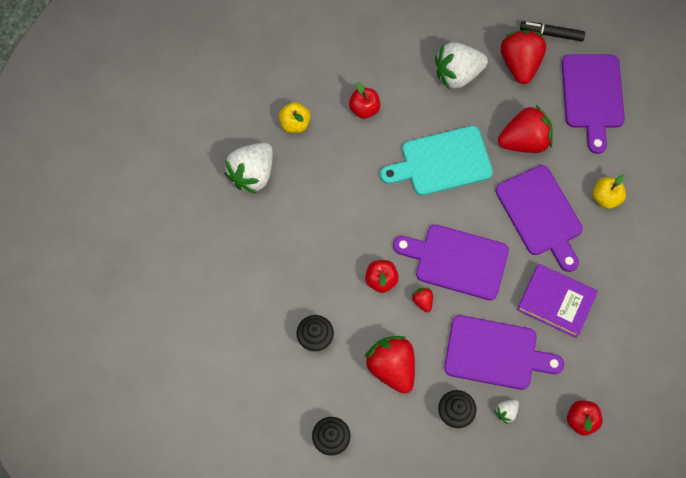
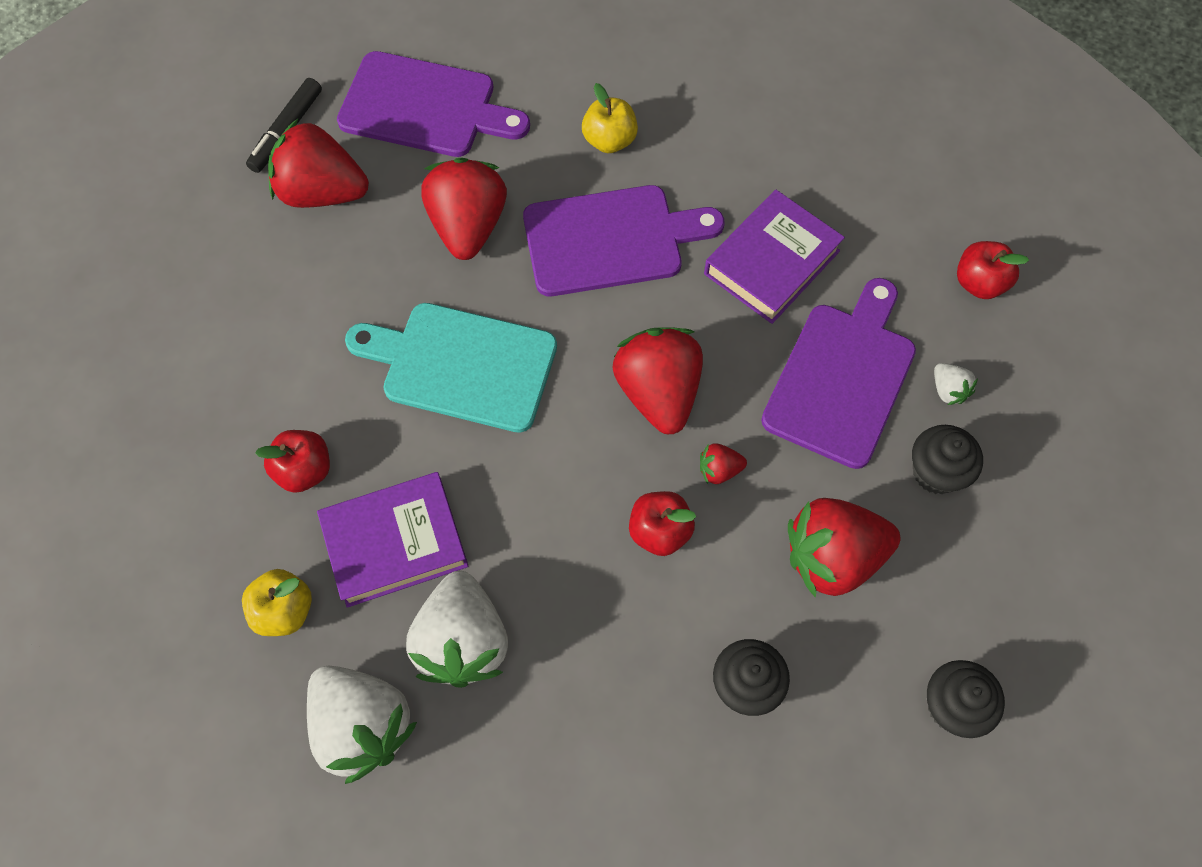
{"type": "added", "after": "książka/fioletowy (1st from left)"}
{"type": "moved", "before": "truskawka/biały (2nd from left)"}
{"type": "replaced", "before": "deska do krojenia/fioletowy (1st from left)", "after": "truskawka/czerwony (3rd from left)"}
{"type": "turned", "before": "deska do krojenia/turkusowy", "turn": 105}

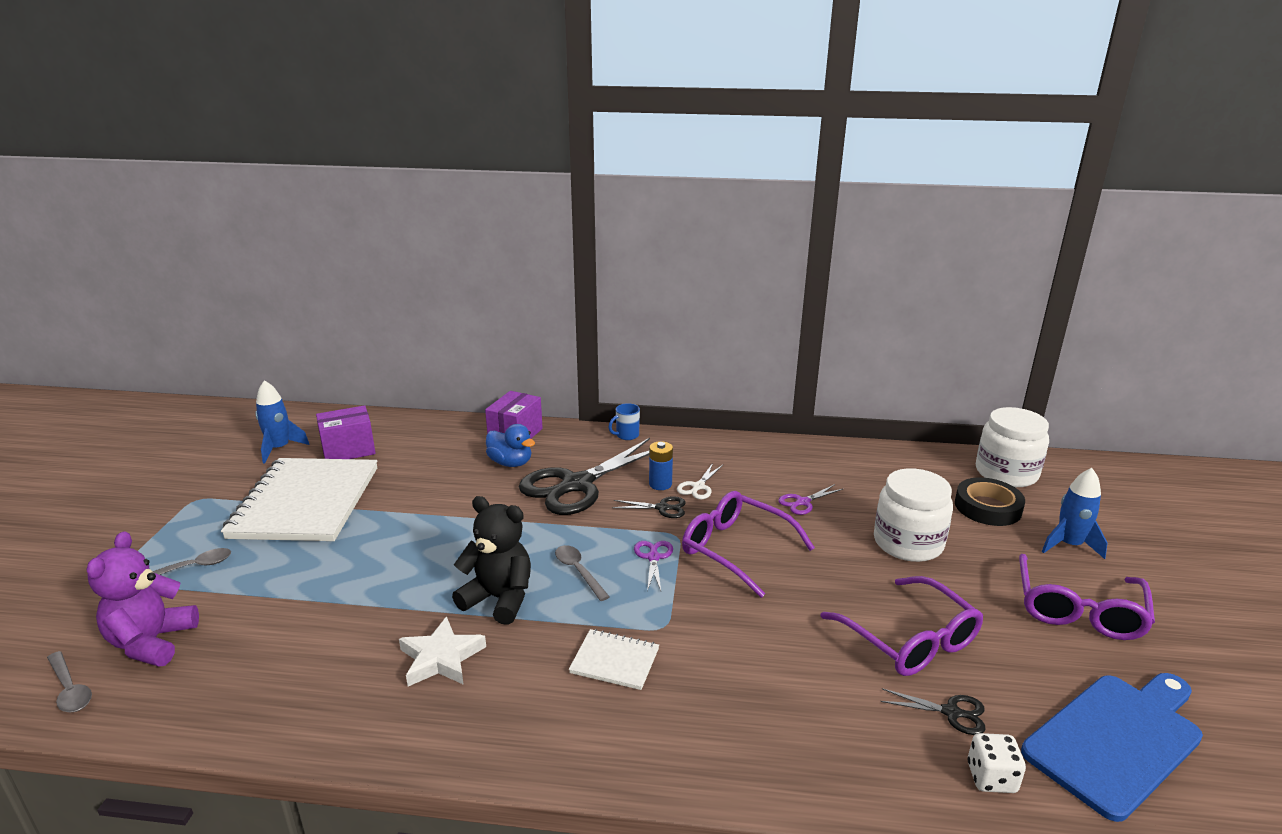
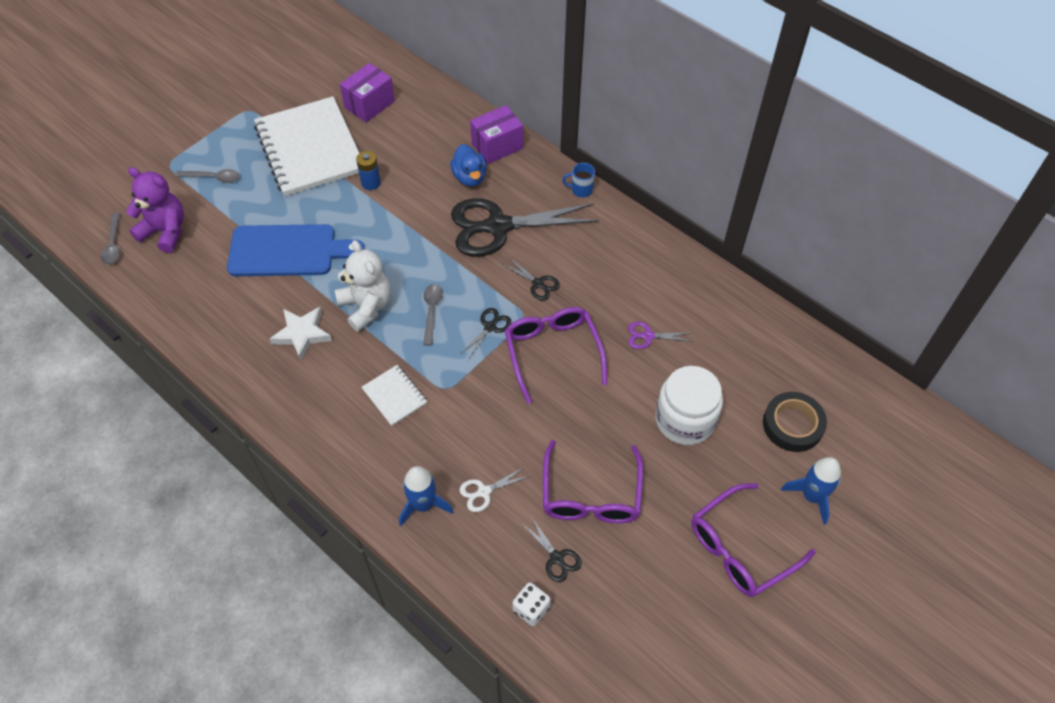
{"type": "removed", "before": "słoik/biały (2nd from left)"}
{"type": "moved", "before": "rakieta/niebieski (1st from left)"}
{"type": "moved", "before": "bateria/niebieski"}
{"type": "moved", "before": "nożyczki/biały"}
{"type": "moved", "before": "deska do krojenia/niebieski"}
{"type": "recoloured", "before": "miś/czarny", "after": "miś/biały"}
{"type": "recoloured", "before": "nożyczki/fioletowy (1st from left)", "after": "nożyczki/czarny (1st from left)"}
{"type": "turned", "before": "miś/fioletowy", "turn": 75}
{"type": "turned", "before": "zeszyt/biały (1st from left)", "turn": -60}
{"type": "turned", "before": "pudełko/fioletowy (1st from left)", "turn": -60}

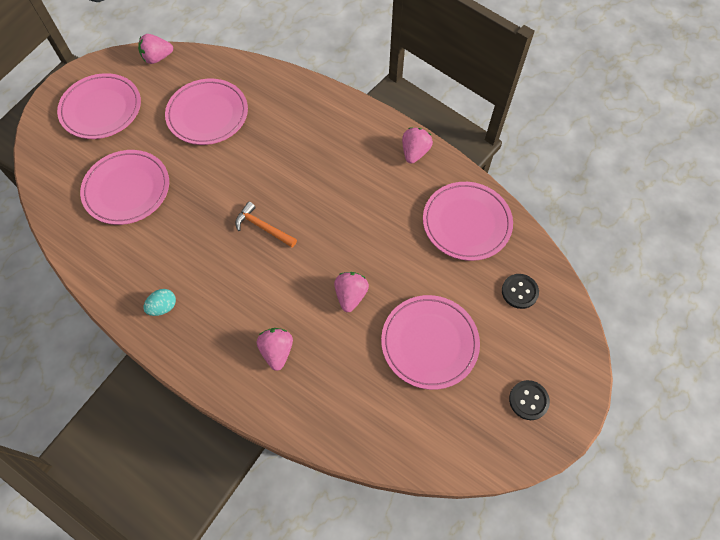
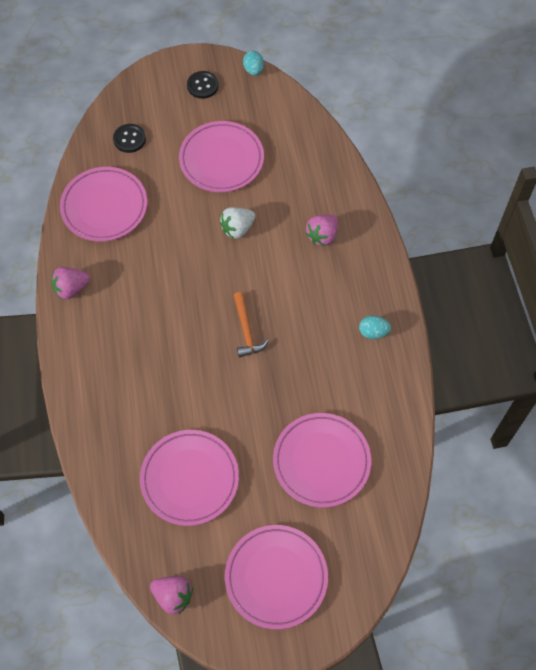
{"type": "added", "after": "jajko/turkusowy (1st from left)"}
{"type": "recoloured", "before": "truskawka/różowy (3rd from left)", "after": "truskawka/biały"}

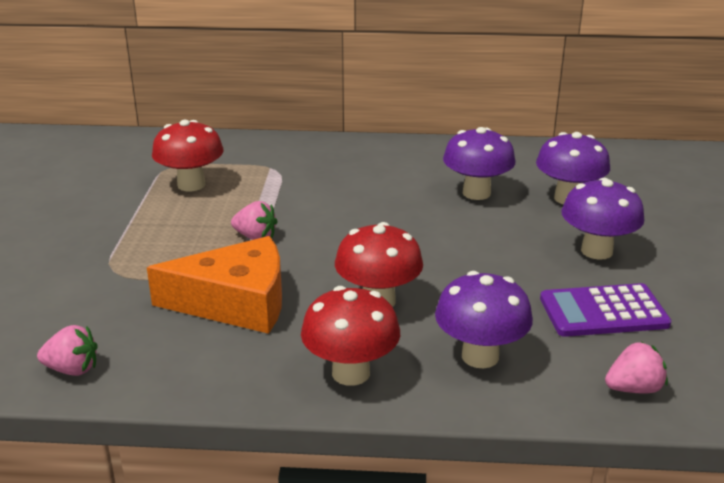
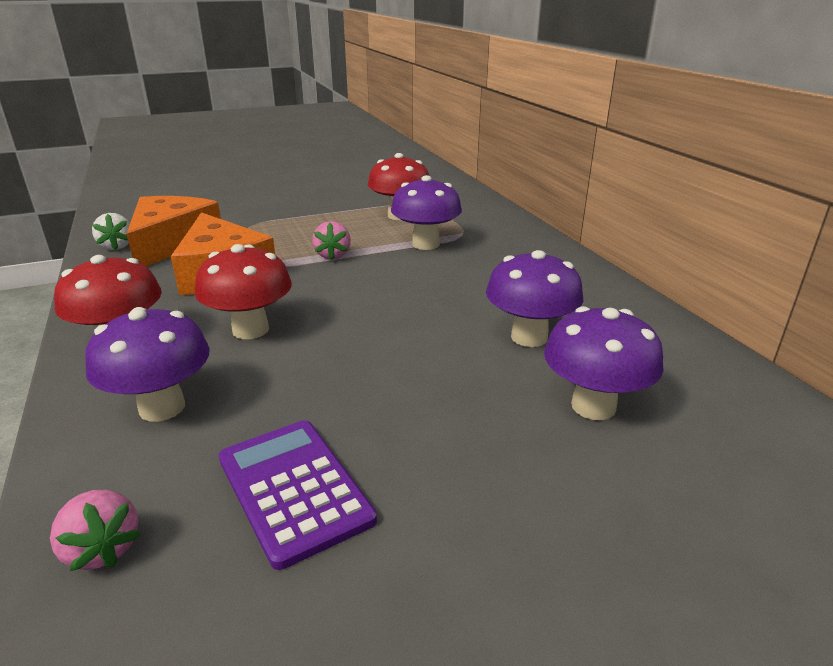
{"type": "added", "after": "ser/pomarańczowy (1st from left)"}
{"type": "moved", "before": "grzyb/fioletowy (4th from left in the first image)", "after": "grzyb/fioletowy (2nd from left)"}
{"type": "recoloured", "before": "truskawka/różowy (1st from left)", "after": "truskawka/biały"}

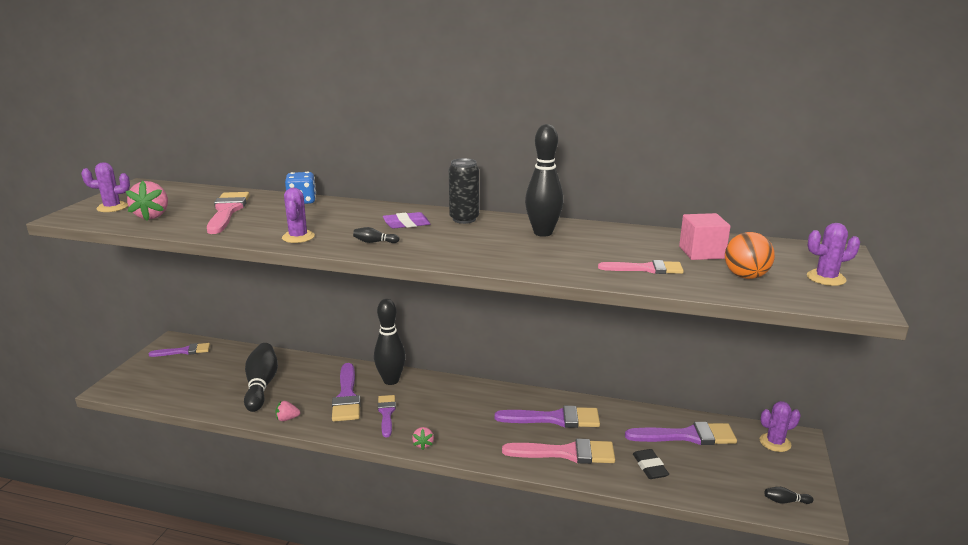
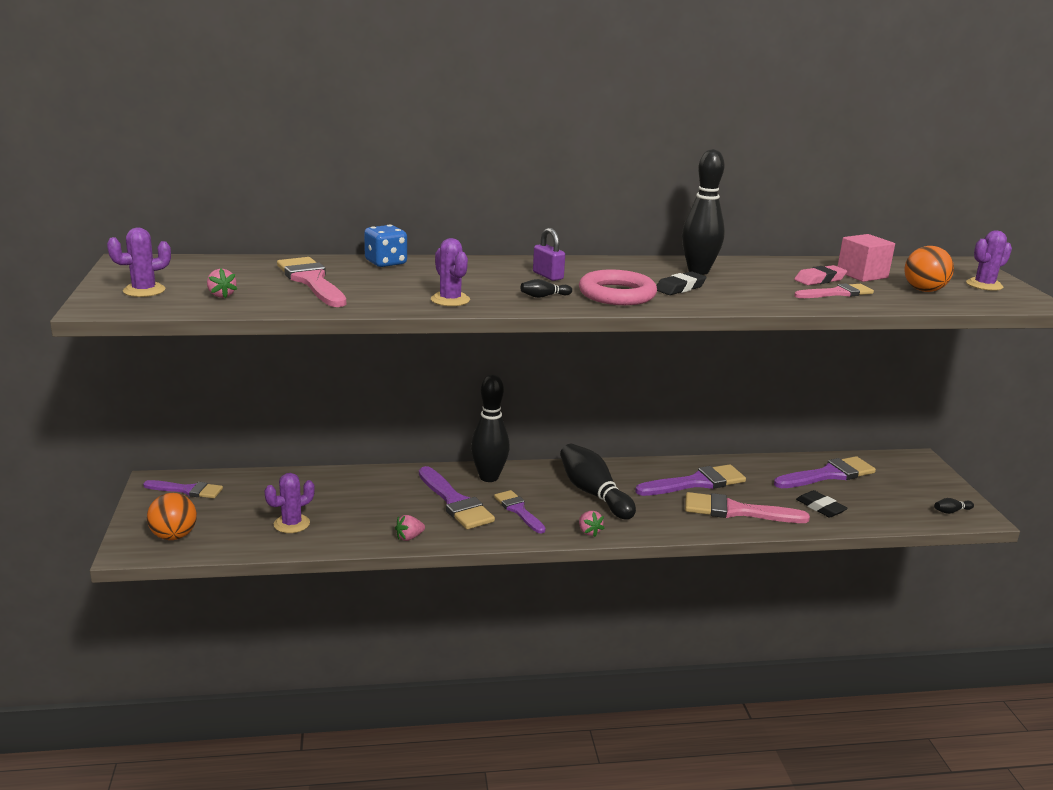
{"type": "removed", "before": "puszka/czarny"}
{"type": "added", "after": "piłka/pomarańczowy (1st from left)"}
{"type": "added", "after": "pierścień/różowy"}
{"type": "added", "after": "gumka do mazania/czarny (1st from left)"}
{"type": "added", "after": "gumka do mazania/różowy"}
{"type": "moved", "before": "kręgiel/czarny (1st from left in the first image)", "after": "kręgiel/czarny (3rd from left)"}
{"type": "moved", "before": "kaktus/fioletowy (3rd from left in the first image)", "after": "kaktus/fioletowy (2nd from left)"}
{"type": "replaced", "before": "gumka do mazania/fioletowy", "after": "kłódka/fioletowy"}
{"type": "turned", "before": "pędzel/fioletowy (1st from left)", "turn": 45}
{"type": "turned", "before": "pędzel/różowy (2nd from left)", "turn": -150}
{"type": "resized", "before": "truskawka/różowy (1st from left)", "scale": 0.56}

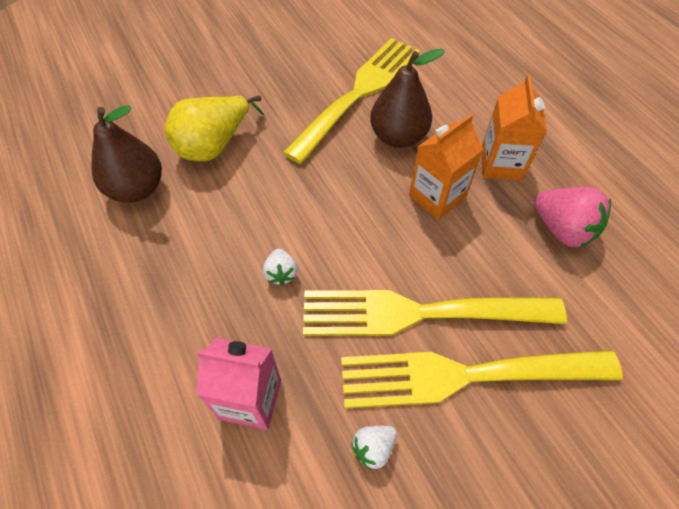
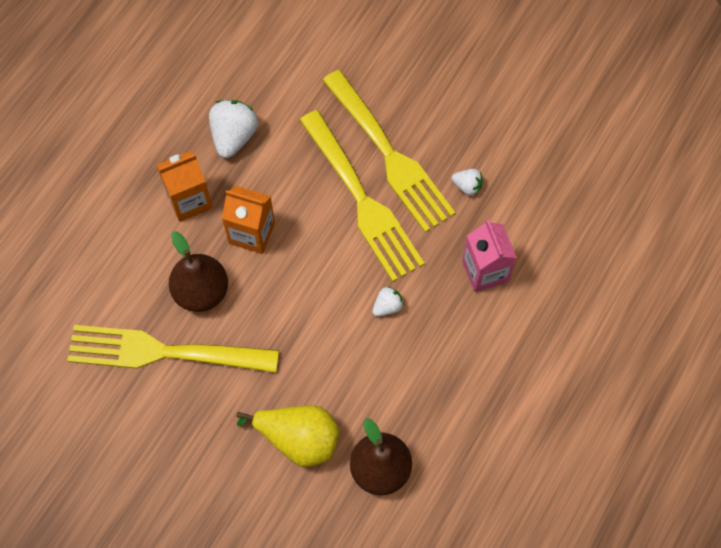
{"type": "recoloured", "before": "truskawka/różowy", "after": "truskawka/biały (1st from left)"}

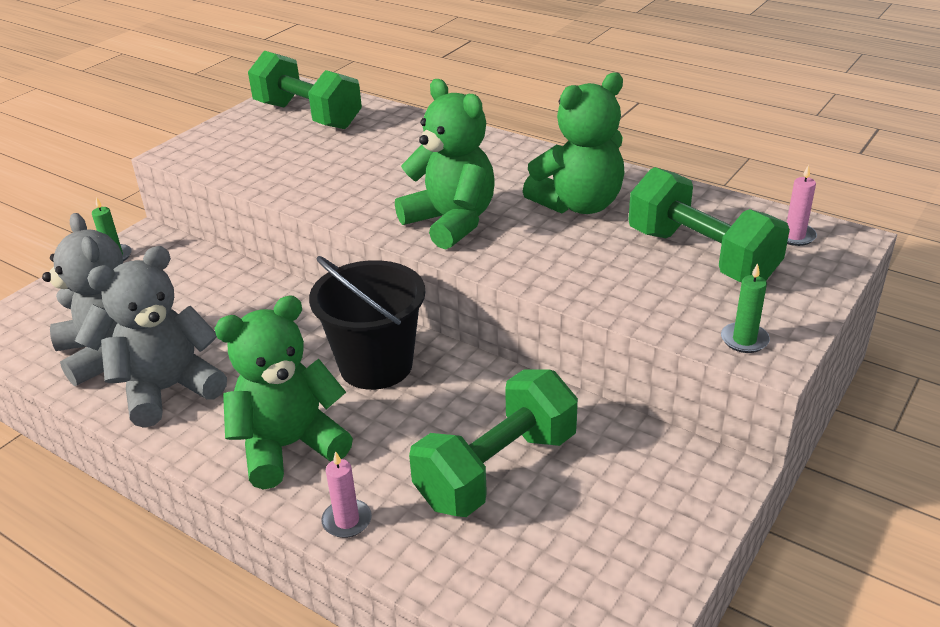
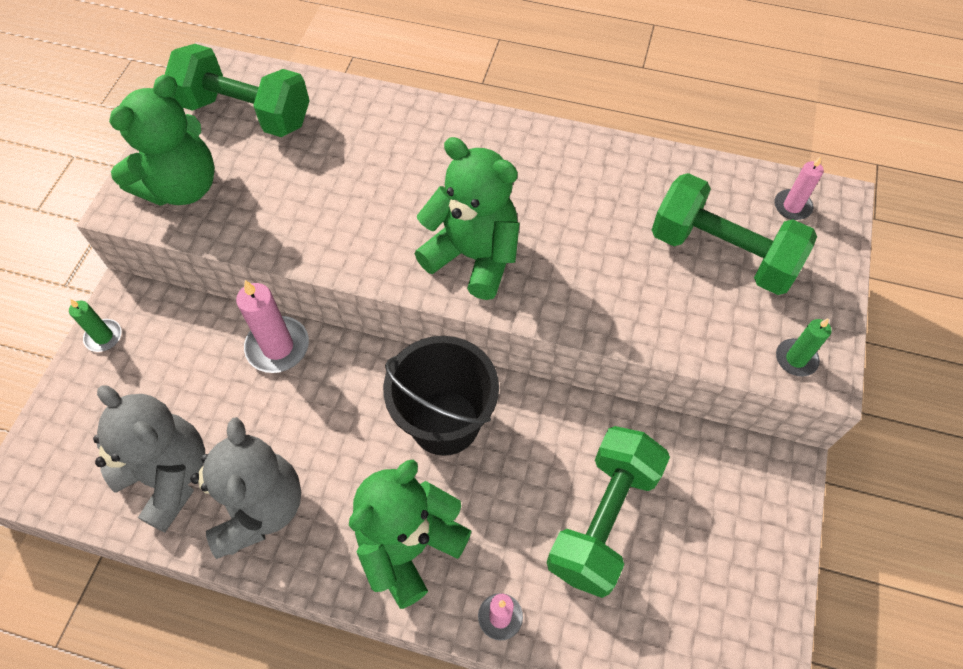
{"type": "added", "after": "świeca/różowy (1st from left)"}
{"type": "moved", "before": "miś/zielony (3rd from left in the first image)", "after": "miś/zielony (1st from left)"}
{"type": "turned", "before": "miś/szary (2nd from left)", "turn": 135}

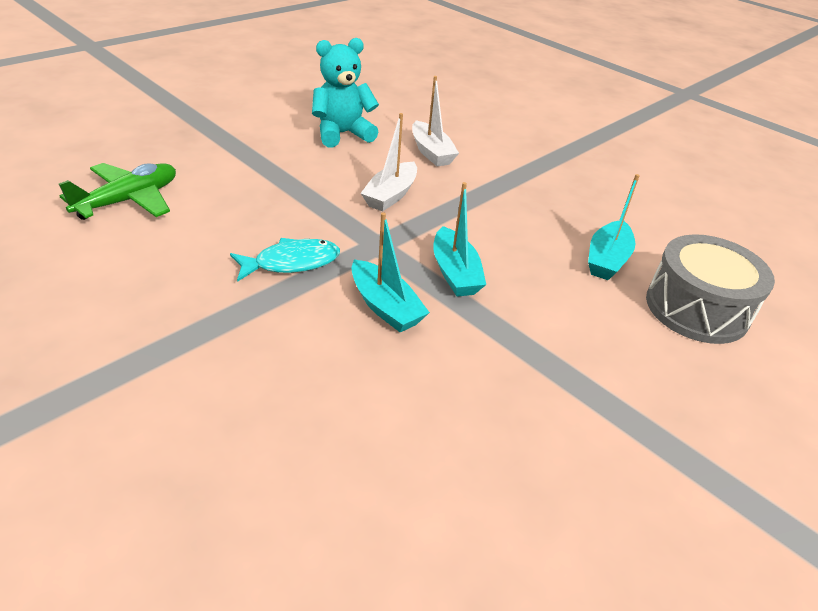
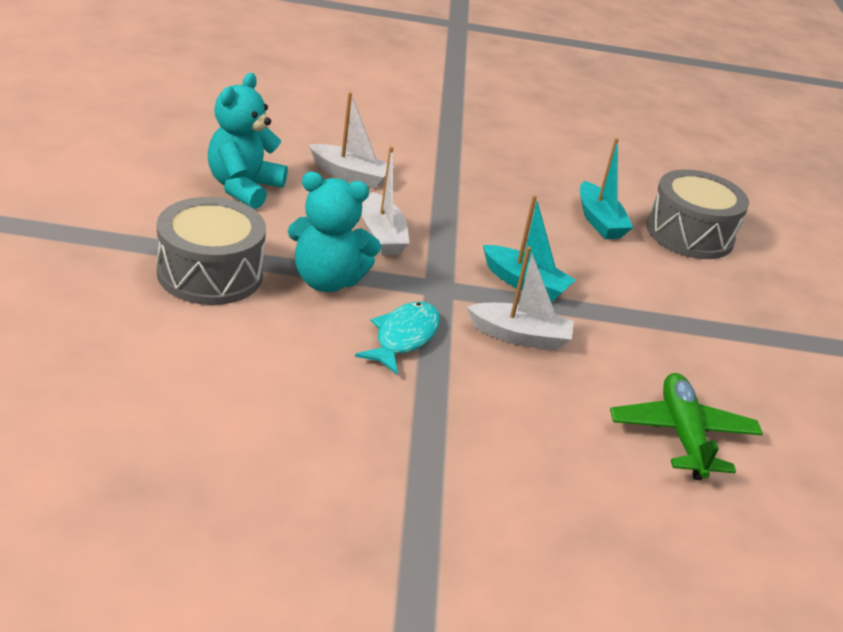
{"type": "added", "after": "bęben/szary (1st from left)"}
{"type": "added", "after": "miś/turkusowy (2nd from left)"}
{"type": "moved", "before": "samolot/zielony"}
{"type": "recoloured", "before": "łódka/turkusowy (1st from left)", "after": "łódka/biały (3rd from left)"}

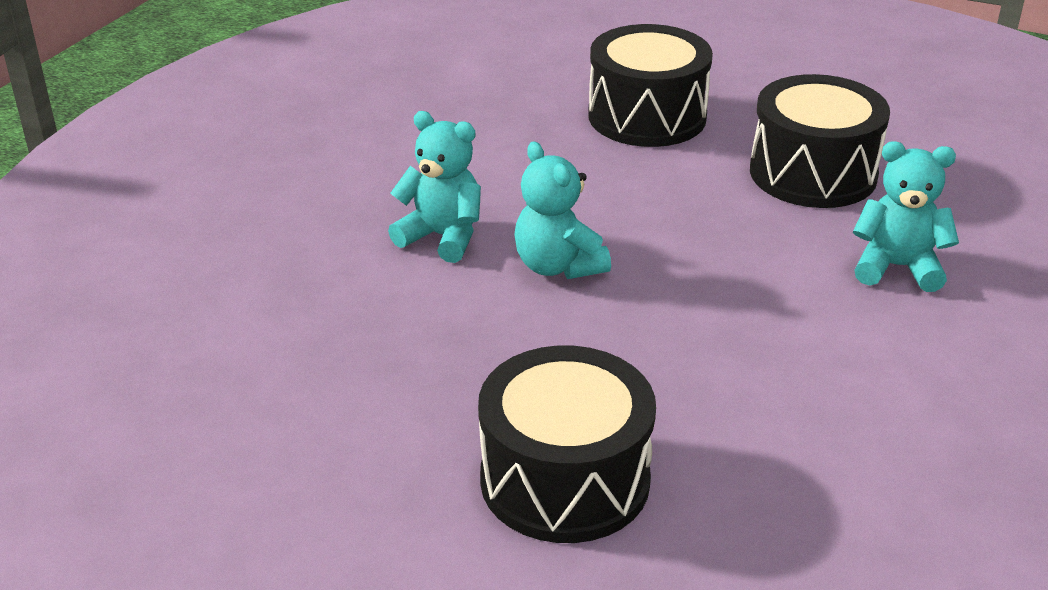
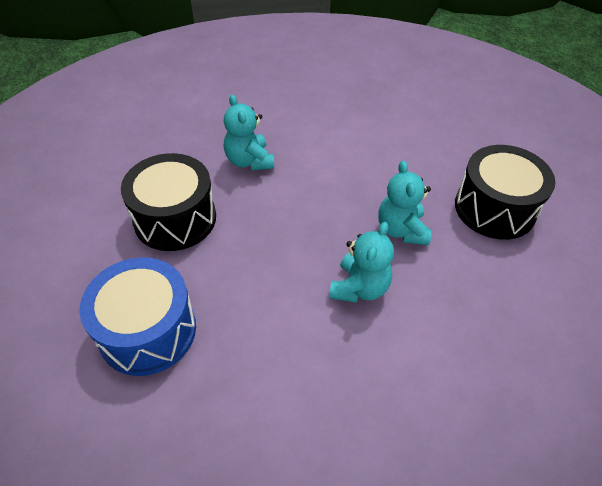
{"type": "moved", "before": "miś/turkusowy (1st from left in the first image)", "after": "miś/turkusowy (3rd from left)"}
{"type": "recoloured", "before": "bęben/czarny (2nd from left)", "after": "bęben/niebieski"}

